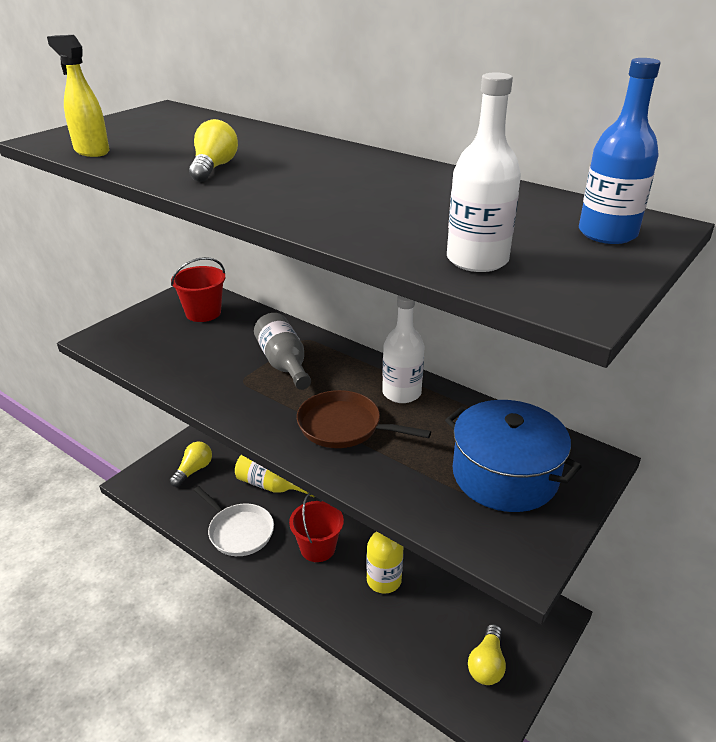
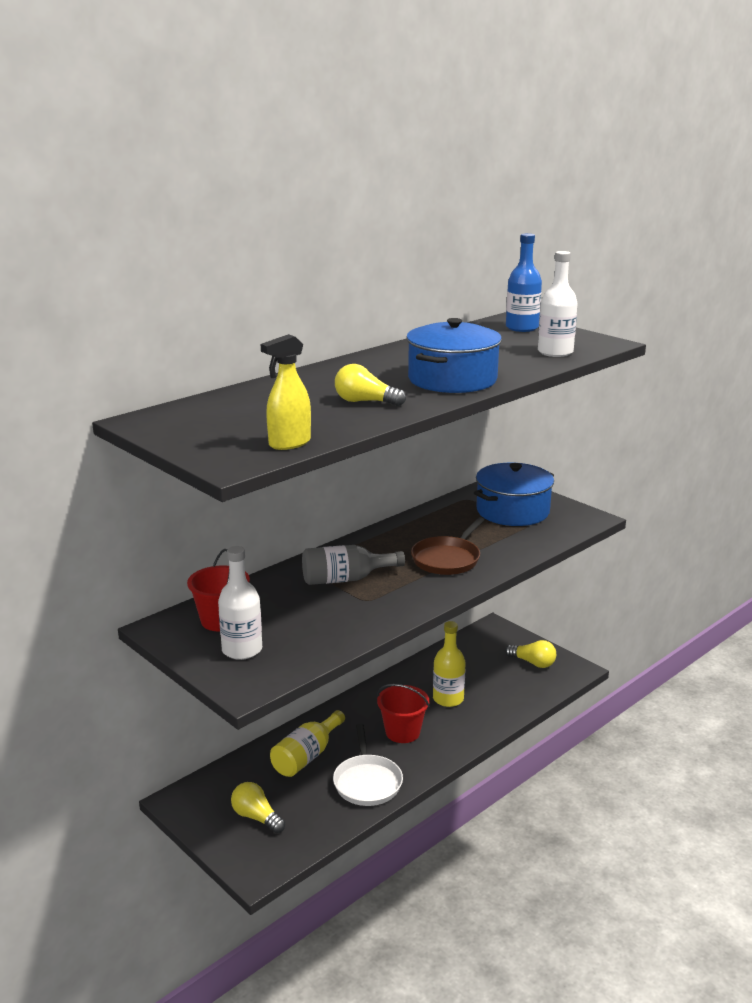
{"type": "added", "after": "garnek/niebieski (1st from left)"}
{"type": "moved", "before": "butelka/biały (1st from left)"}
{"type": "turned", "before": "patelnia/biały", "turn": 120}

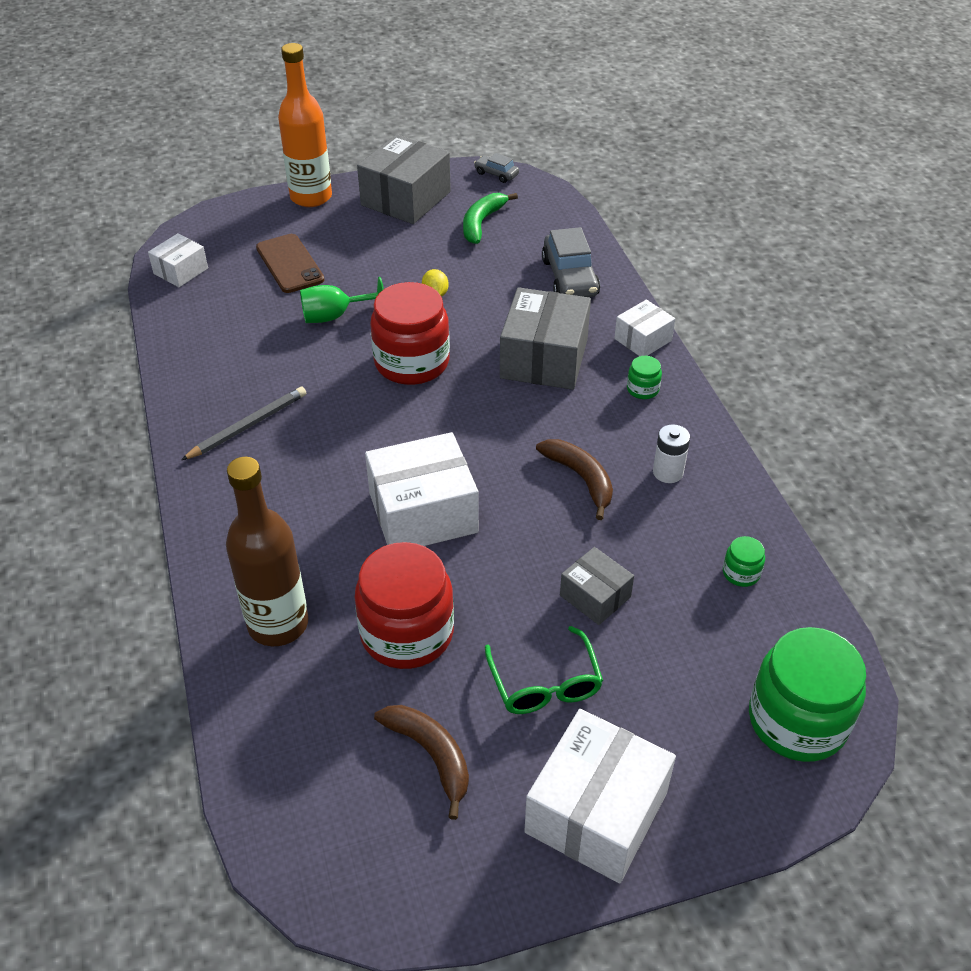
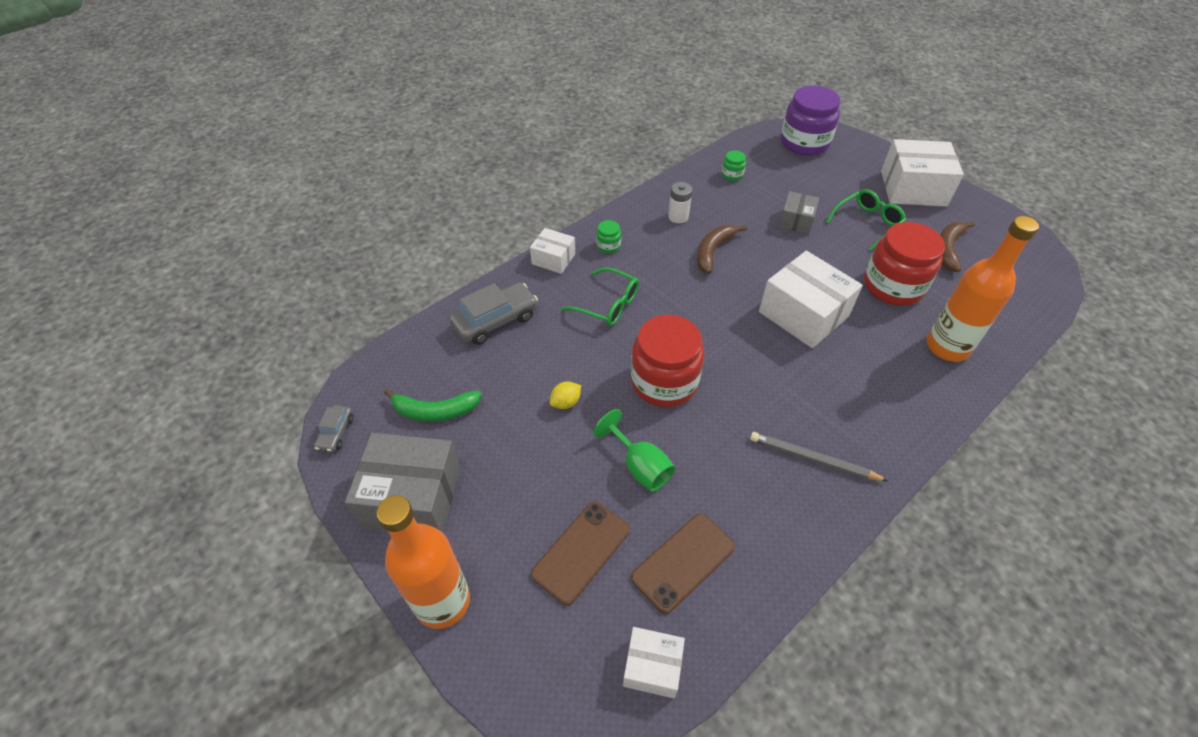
{"type": "added", "after": "telefon/brązowy (2nd from left)"}
{"type": "replaced", "before": "pudełko/szary (2nd from left)", "after": "okulary/zielony (1st from left)"}
{"type": "recoloured", "before": "butelka/brązowy", "after": "butelka/pomarańczowy (2nd from left)"}
{"type": "recoloured", "before": "słoik/zielony (3rd from left)", "after": "słoik/fioletowy"}

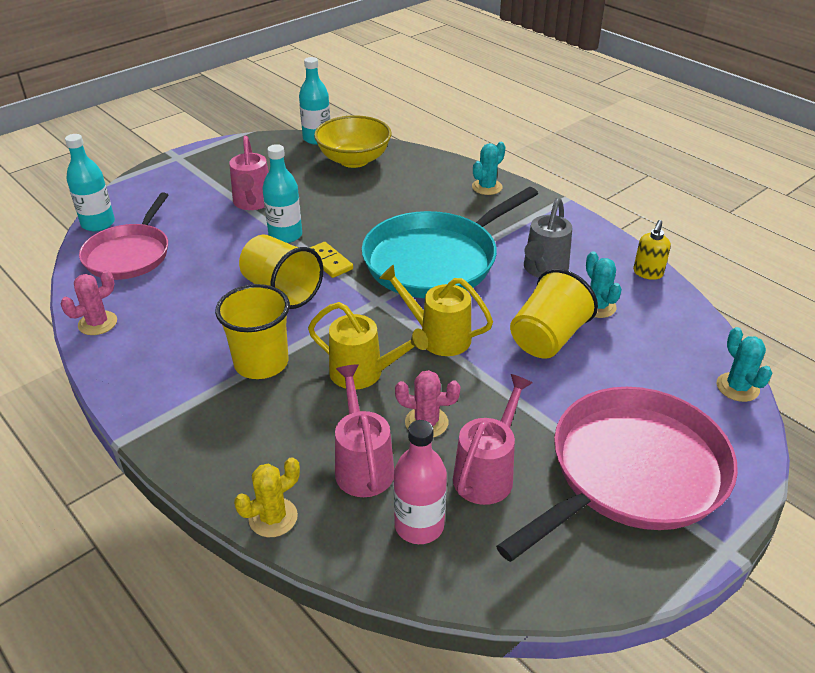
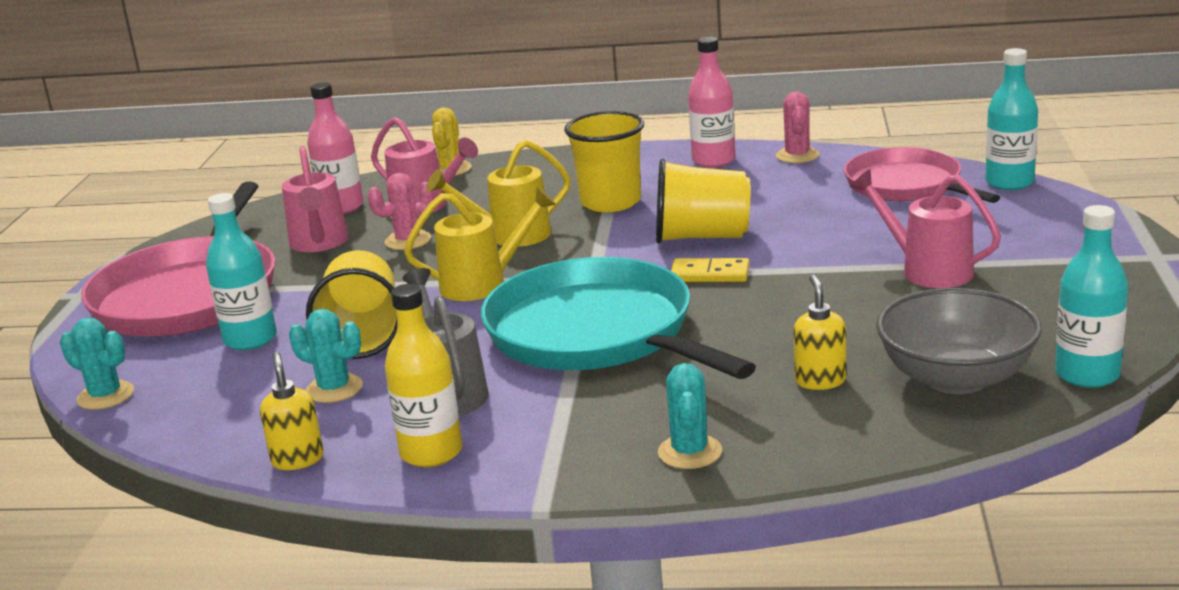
{"type": "added", "after": "butelka/żółty"}
{"type": "added", "after": "butelka/różowy (2nd from left)"}
{"type": "added", "after": "dozownik mydła/żółty (2nd from left)"}
{"type": "moved", "before": "butelka/turkusowy (2nd from left in the first image)", "after": "butelka/turkusowy (1st from left)"}
{"type": "recoloured", "before": "miska/żółty", "after": "miska/szary"}
{"type": "turned", "before": "patelnia/turkusowy", "turn": -45}

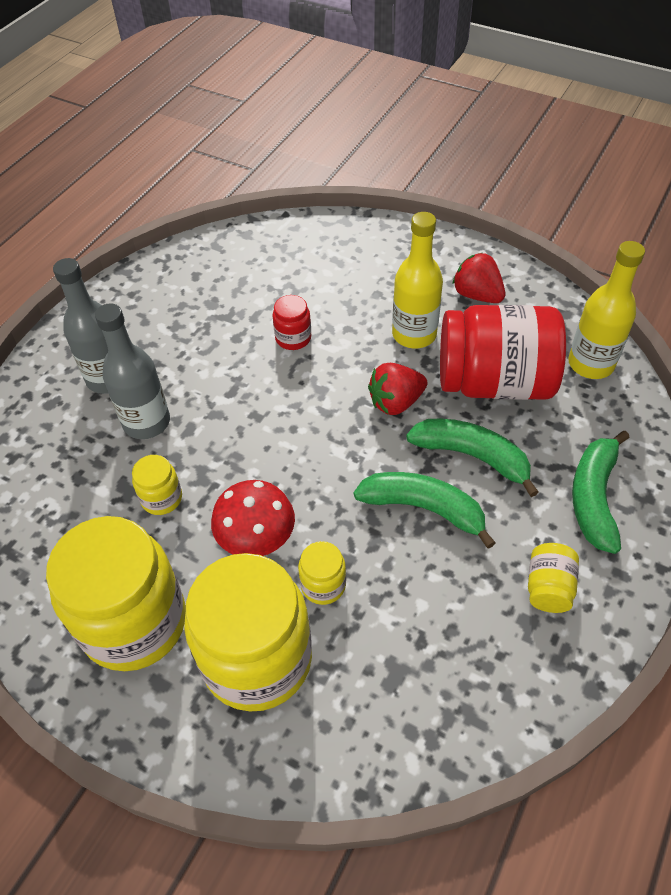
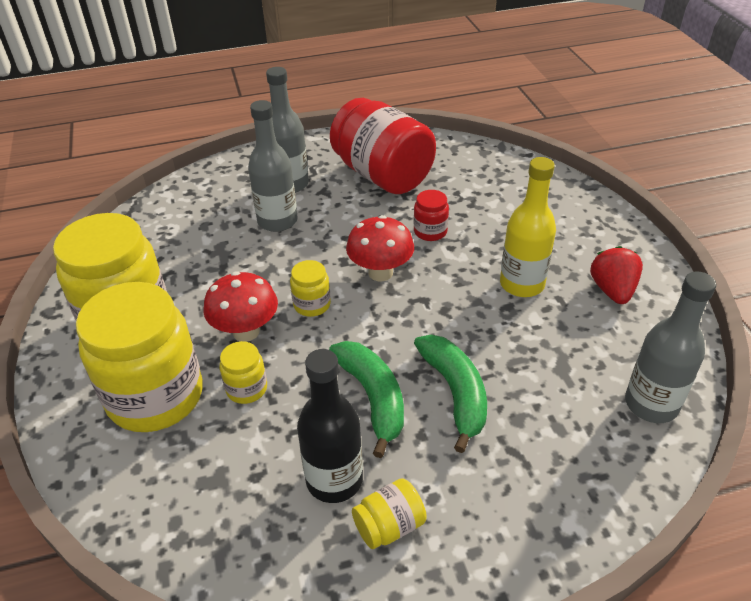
{"type": "removed", "before": "truskawka/czerwony (1st from left)"}
{"type": "removed", "before": "banan/zielony (3rd from left)"}
{"type": "added", "after": "butelka/czarny"}
{"type": "added", "after": "grzyb/czerwony (2nd from left)"}
{"type": "moved", "before": "słoik/żółty (2nd from left in the first image)", "after": "słoik/żółty (4th from left)"}
{"type": "moved", "before": "słoik/czerwony (2nd from left in the first image)", "after": "słoik/czerwony (1st from left)"}
{"type": "recoloured", "before": "butelka/żółty (2nd from left)", "after": "butelka/szary (3rd from left)"}

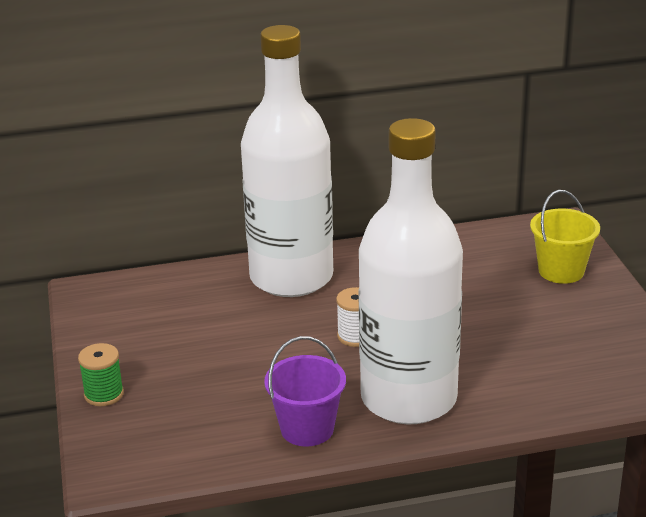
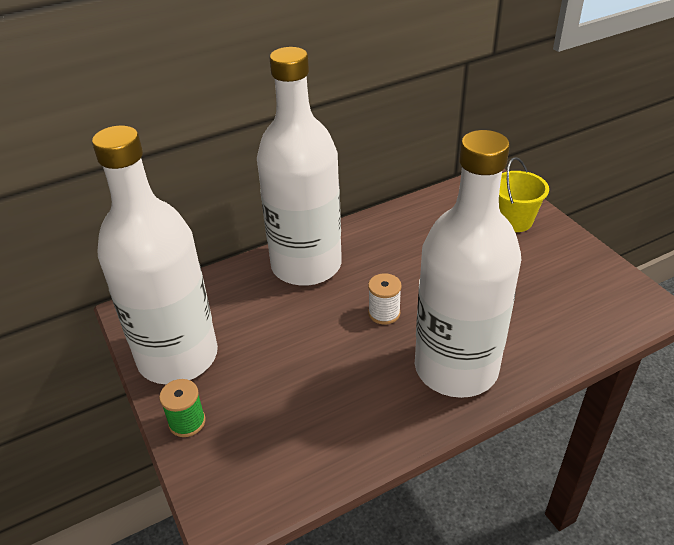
{"type": "removed", "before": "wiadro/fioletowy"}
{"type": "added", "after": "butelka/biały (1st from left)"}

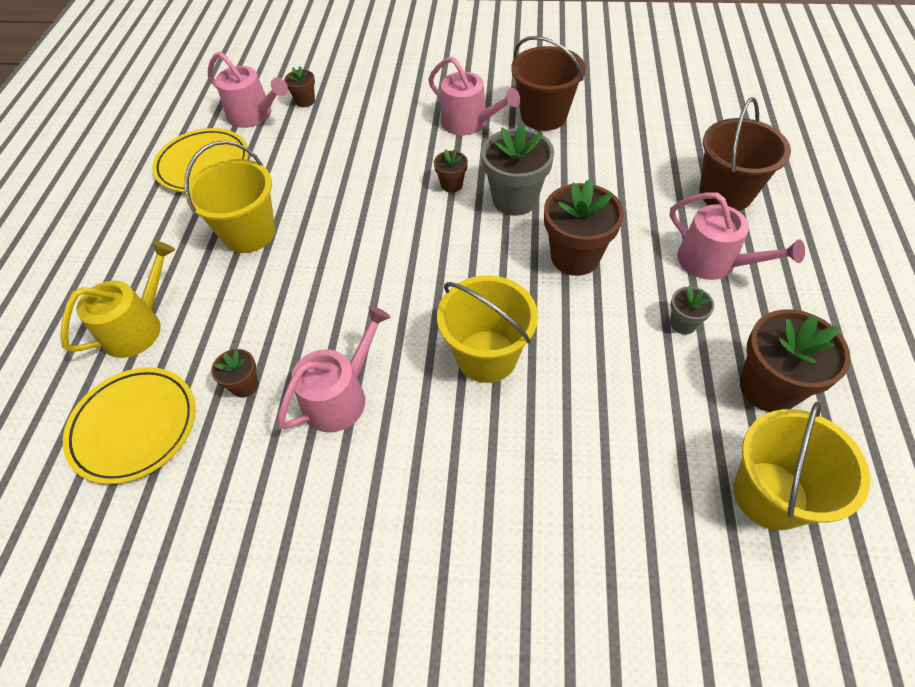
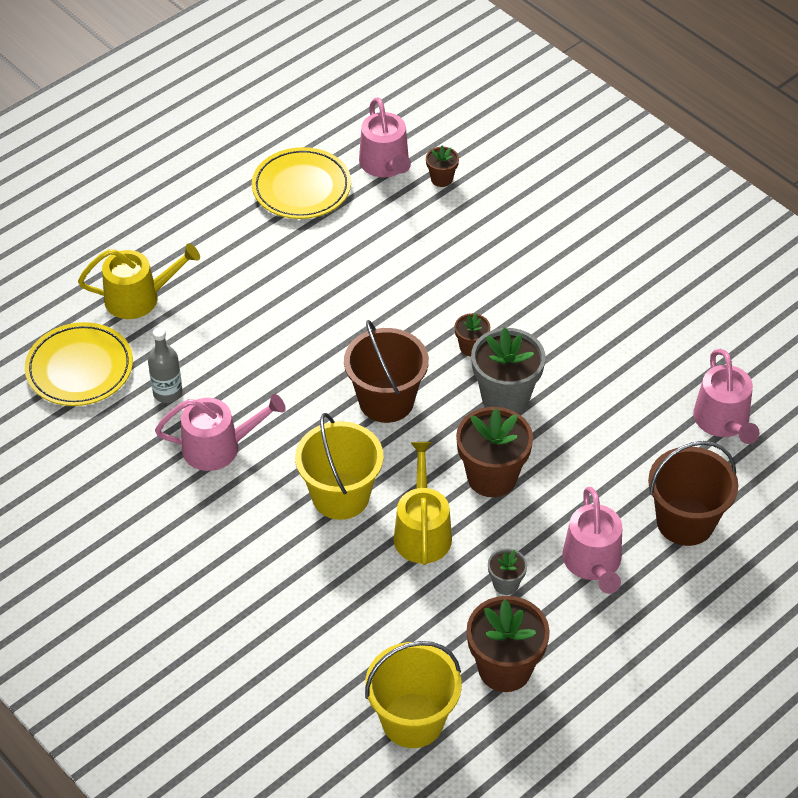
{"type": "removed", "before": "wiadro/żółty (1st from left)"}
{"type": "added", "after": "konewka/żółty (2nd from left)"}
{"type": "moved", "before": "konewka/różowy (3rd from left in the first image)", "after": "konewka/różowy (4th from left)"}
{"type": "moved", "before": "wiadro/brązowy (1st from left)"}
{"type": "replaced", "before": "doniczka/brązowy (1st from left)", "after": "butelka/szary"}

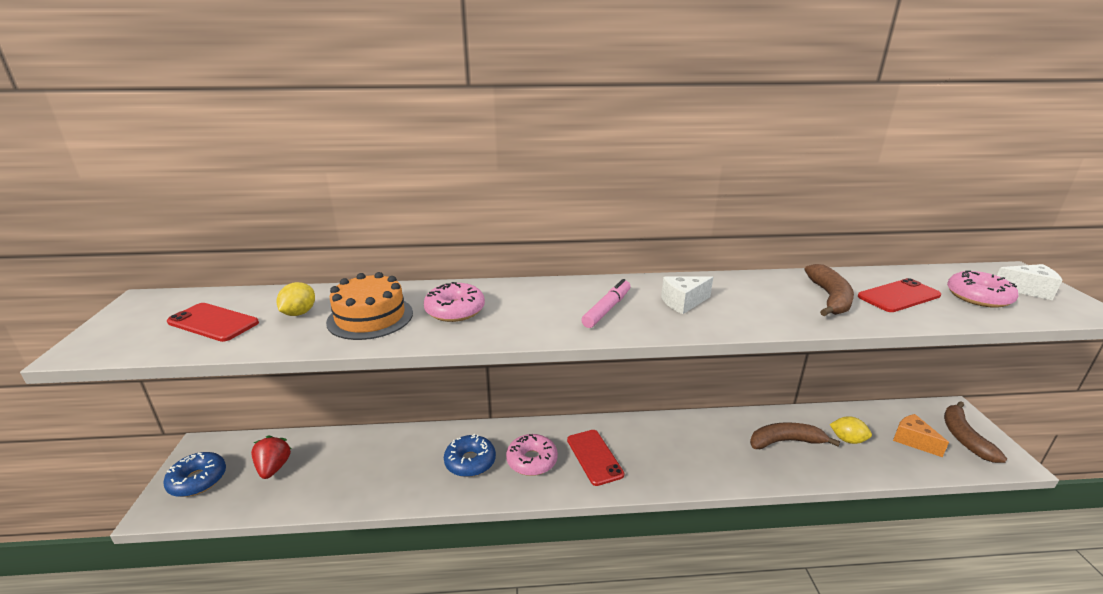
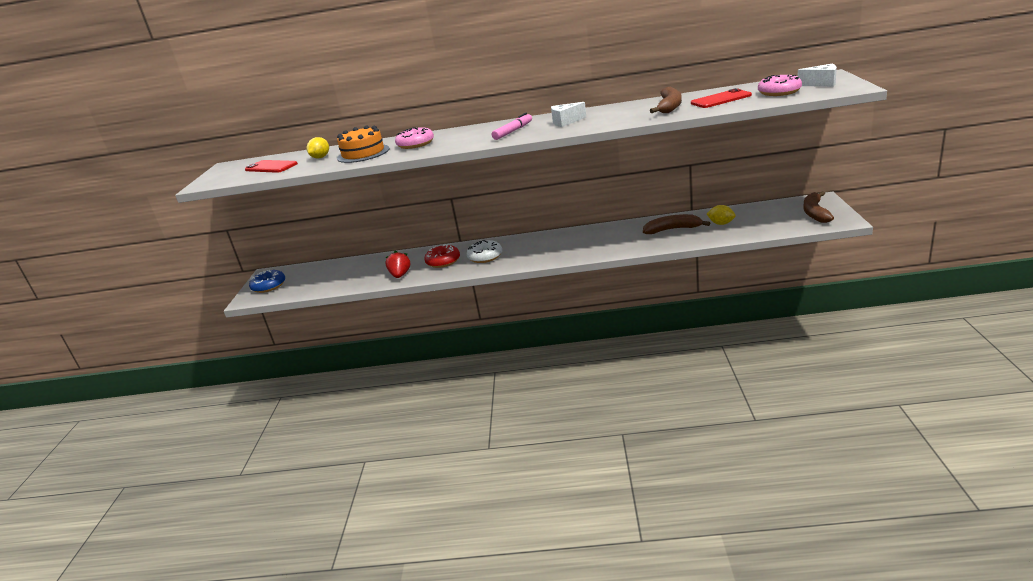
{"type": "removed", "before": "telefon/czerwony (2nd from left)"}
{"type": "removed", "before": "ser/pomarańczowy"}
{"type": "moved", "before": "truskawka/czerwony"}
{"type": "recoloured", "before": "donut/niebieski (2nd from left)", "after": "donut/czerwony"}
{"type": "recoloured", "before": "donut/różowy (2nd from left)", "after": "donut/biały"}

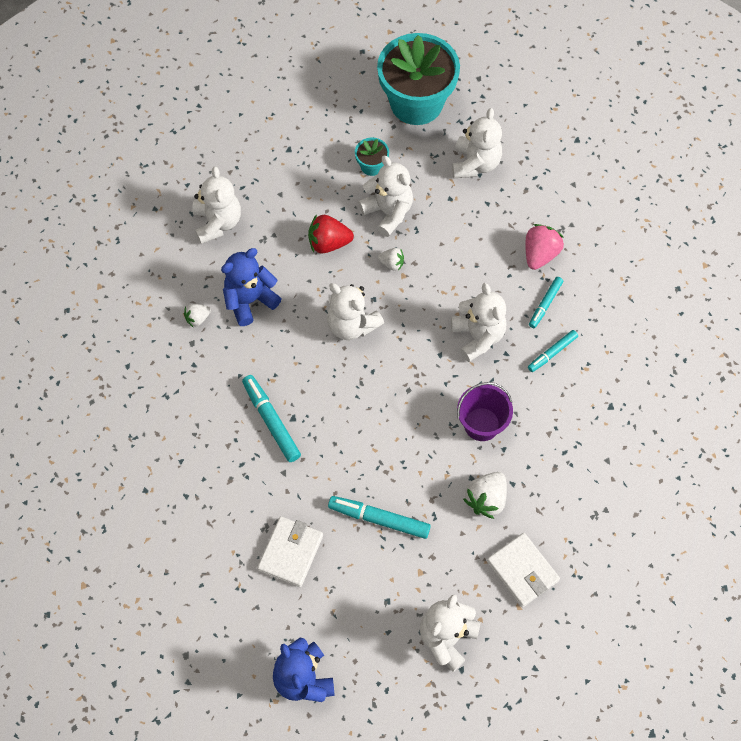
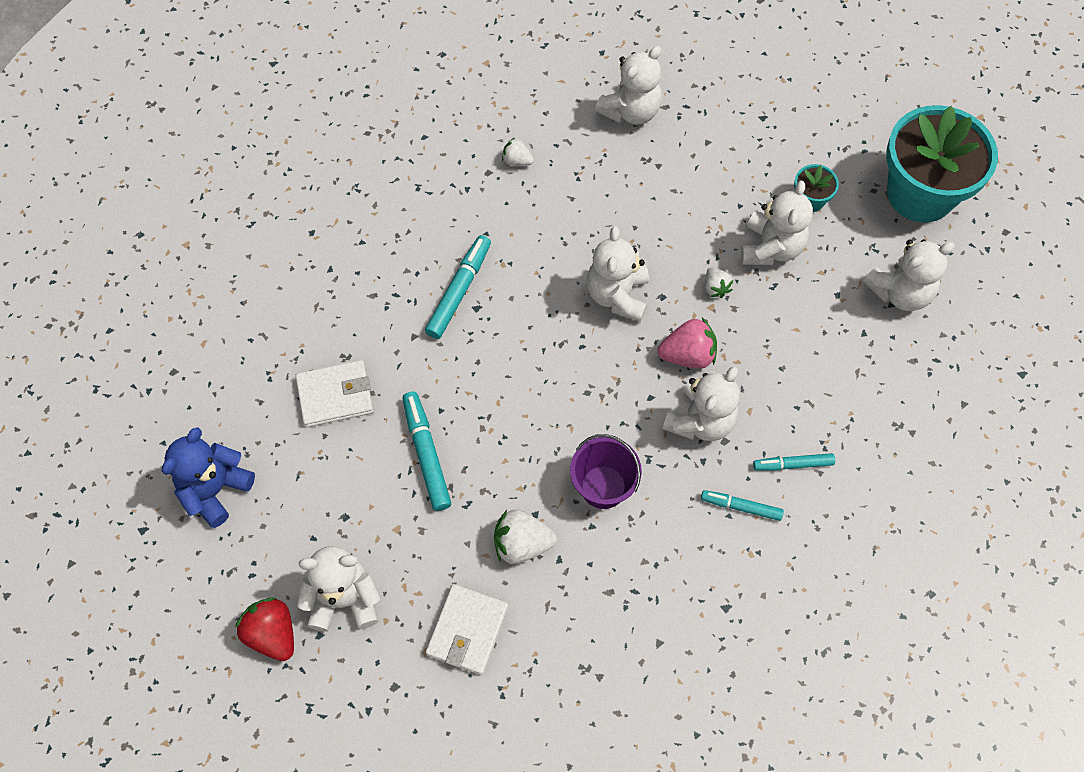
{"type": "removed", "before": "miś/niebieski (1st from left)"}
{"type": "moved", "before": "truskawka/czerwony"}
{"type": "moved", "before": "truskawka/różowy"}

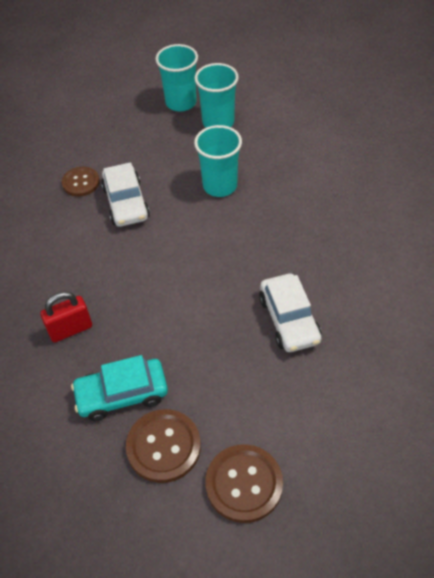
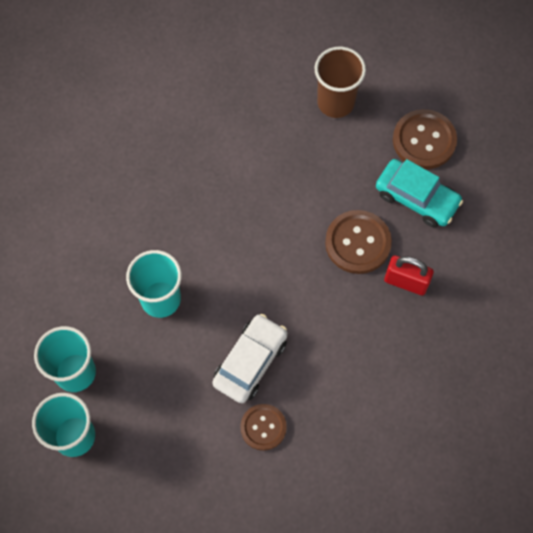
{"type": "removed", "before": "samochód/biały (2nd from left)"}
{"type": "added", "after": "szklanka/brązowy"}
{"type": "moved", "before": "guzik/brązowy (3rd from left in the first image)", "after": "guzik/brązowy (2nd from left)"}

